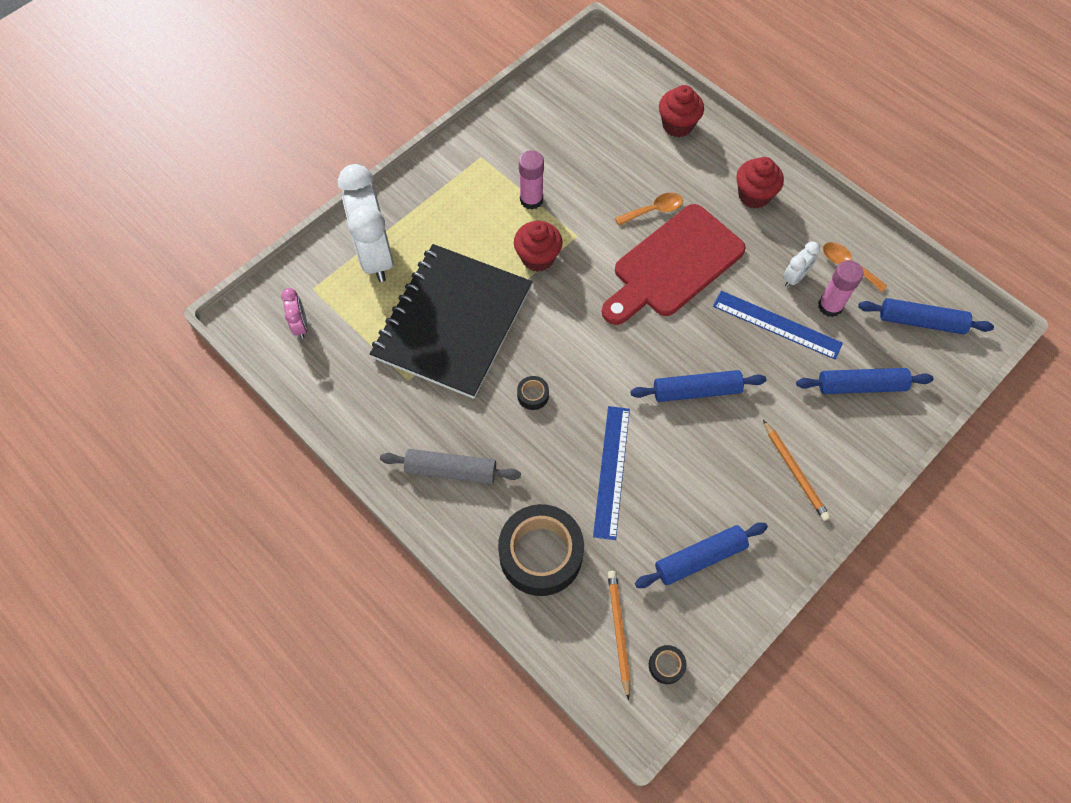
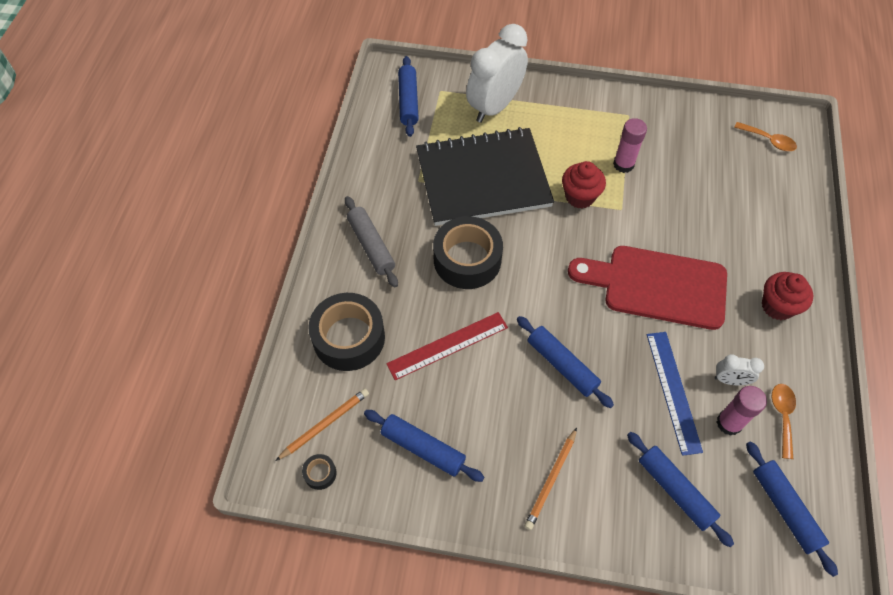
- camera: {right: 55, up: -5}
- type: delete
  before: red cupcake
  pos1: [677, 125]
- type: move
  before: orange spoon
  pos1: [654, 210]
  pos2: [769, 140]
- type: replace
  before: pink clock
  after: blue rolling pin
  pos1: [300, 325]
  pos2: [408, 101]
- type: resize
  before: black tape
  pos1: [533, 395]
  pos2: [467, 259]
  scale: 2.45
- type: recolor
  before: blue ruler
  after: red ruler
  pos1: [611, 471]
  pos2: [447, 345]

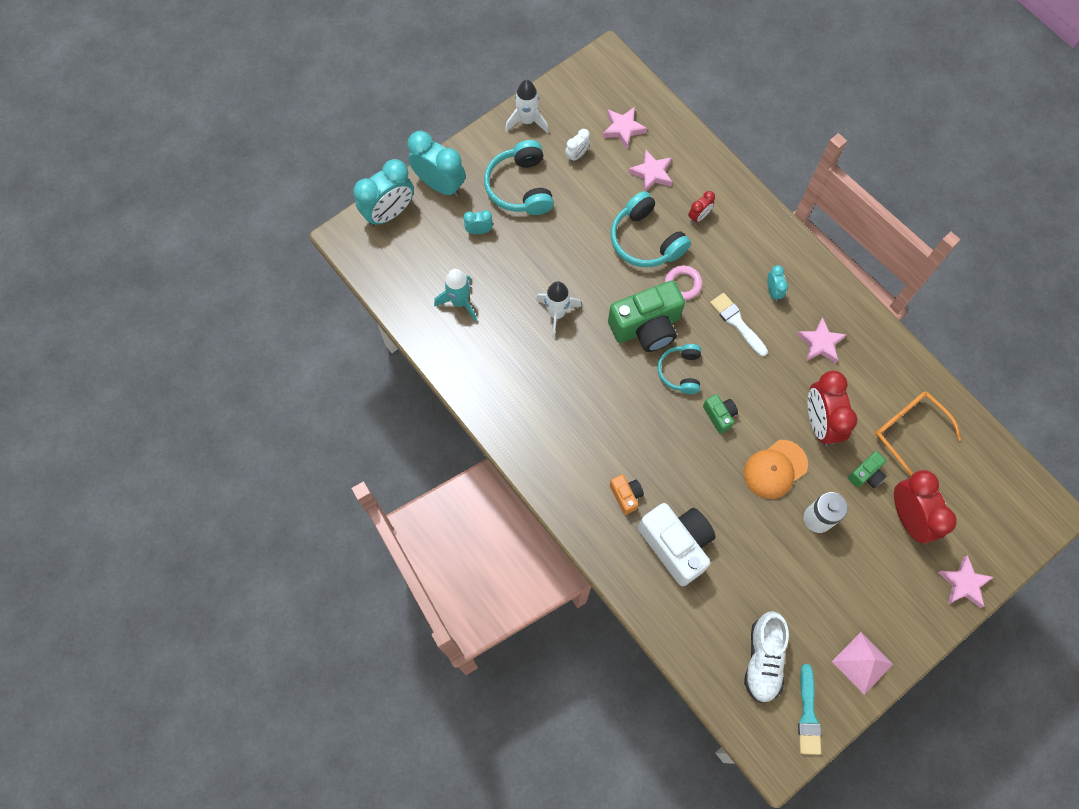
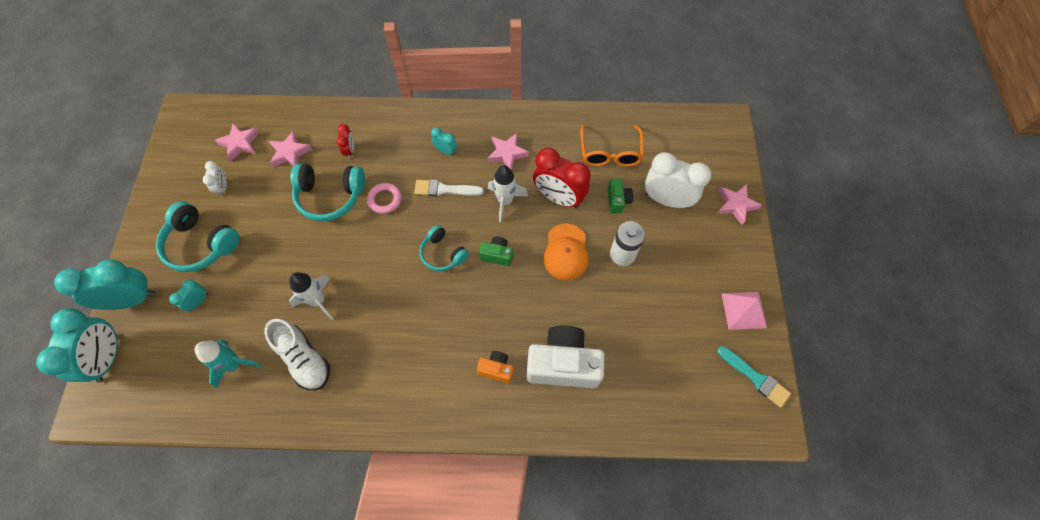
- camera: {right: -50, up: -5}
- type: move
  before: white rocket
  pos1: [527, 121]
  pos2: [505, 201]
- type: delete
  before: green camera
  pos1: [646, 327]
- type: rotate
  before: orange glasses
  pos1: [908, 431]
  pos2: [610, 153]
  turn: -90
- type: recolor
  before: red clock
  after: white clock
  pos1: [908, 517]
  pos2: [666, 200]
- type: move
  before: white shoe
  pos1: [763, 659]
  pos2: [304, 359]

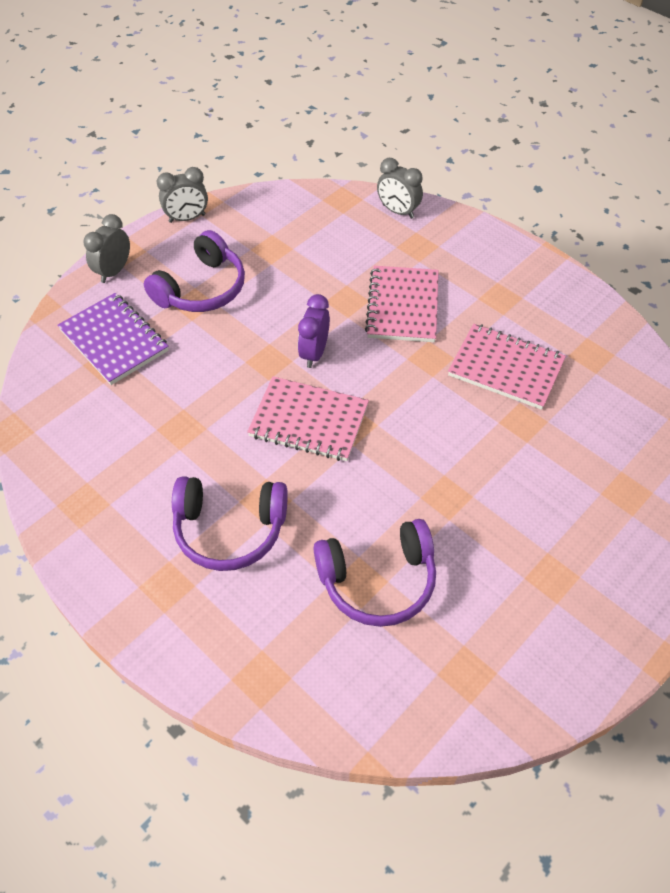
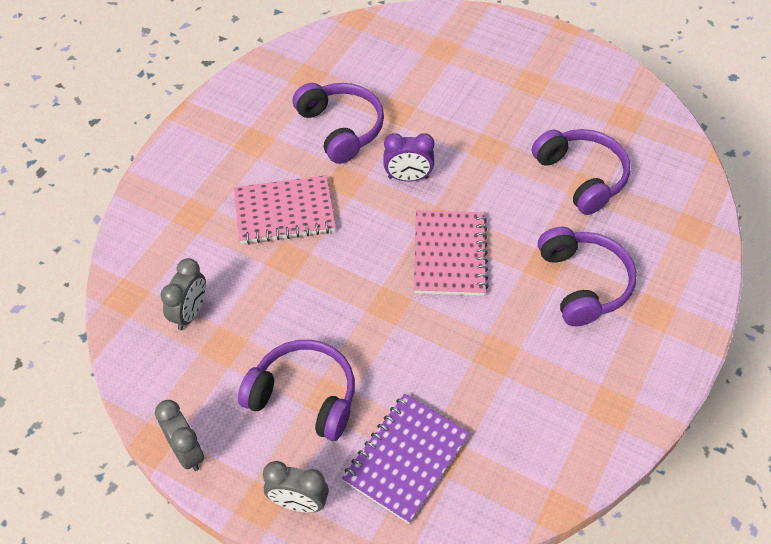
- camera: {right: -105, up: 0}
- type: move
  before: grey clock
  pos1: [398, 211]
  pos2: [190, 313]
- type: move
  before: purple clock
  pos1: [314, 353]
  pos2: [408, 177]
- type: replace
  before: pink notebook
  after: purple headphones
  pos1: [506, 368]
  pos2: [341, 128]

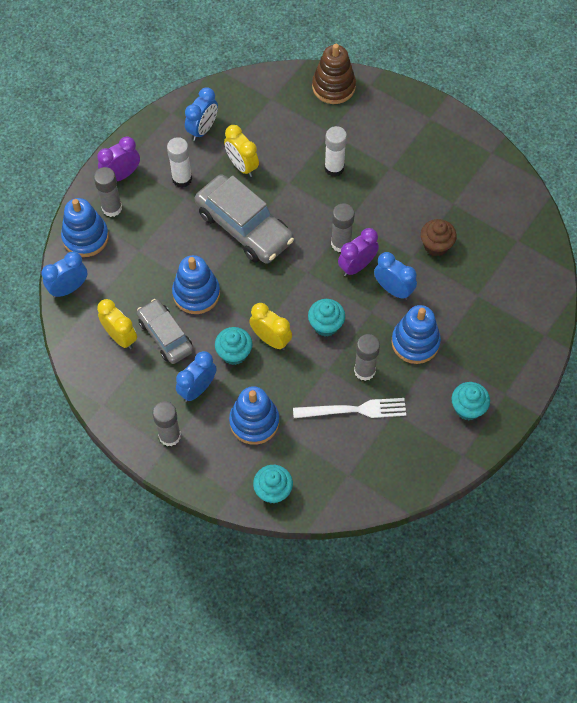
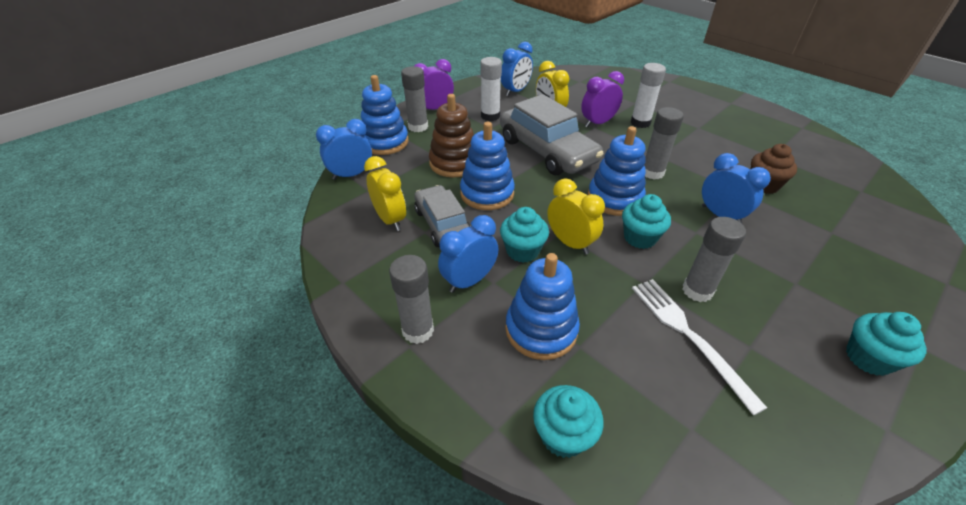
- camera: {right: 10, up: -20}
- type: move
  before: brown stacking toy
  pos1: [333, 87]
  pos2: [454, 163]
- type: move
  before: purple clock
  pos1: [357, 266]
  pos2: [597, 123]
- type: move
  before: blue stacking toy
  pos1: [415, 342]
  pos2: [614, 198]
- type: rotate
  before: white fork
  pos1: [354, 410]
  pos2: [688, 335]
  turn: -120

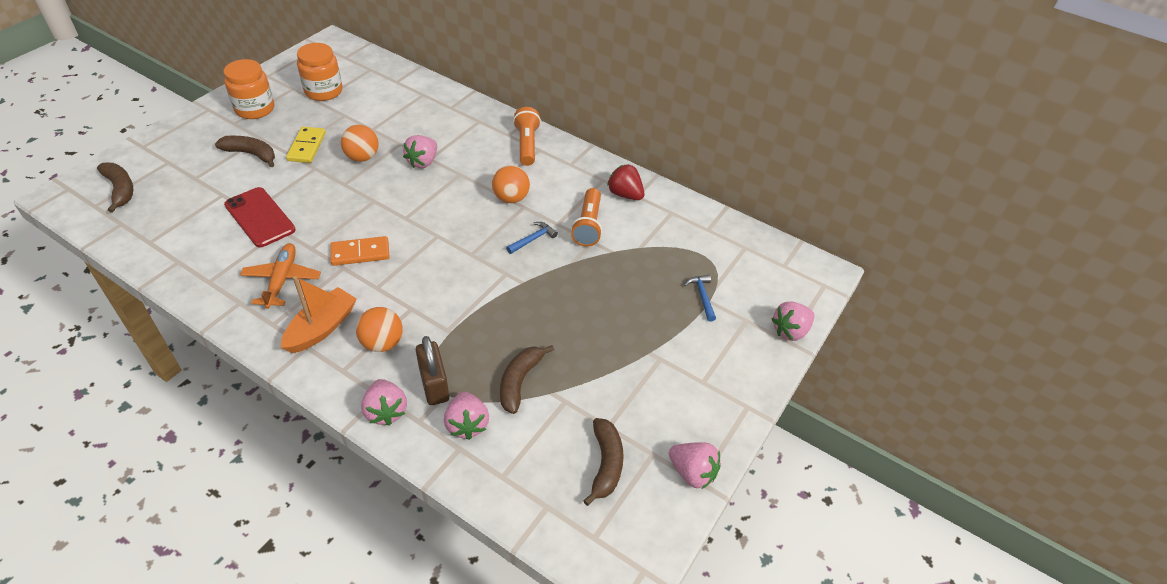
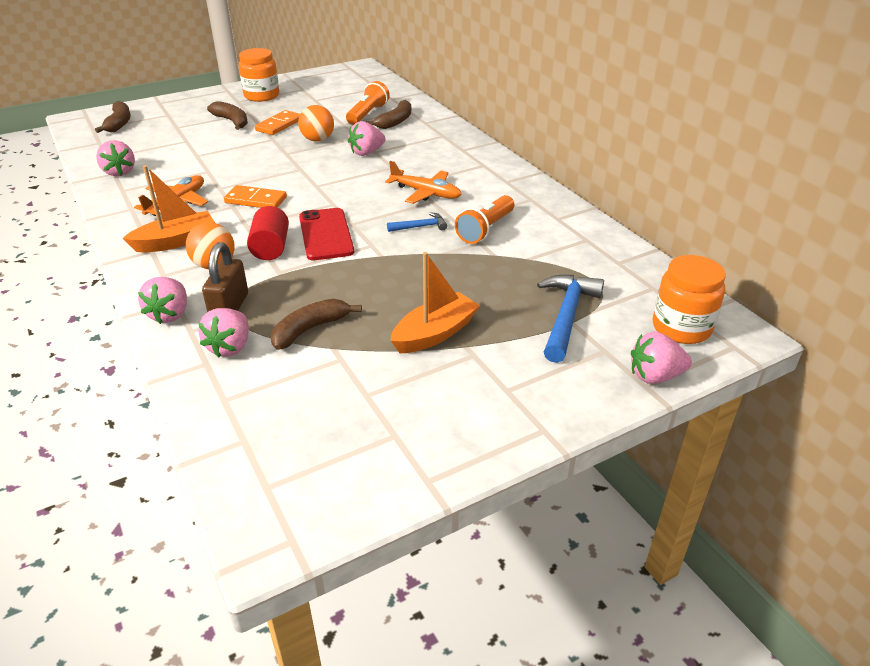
- camera: {right: 30, up: -10}
- type: move
  before: orange jar
  pos1: [323, 91]
  pos2: [681, 328]
- type: move
  before: orange flashlight
  pos1: [527, 145]
  pos2: [367, 114]
- type: recolor
  before: yellow domino
  after: orange domino
  pos1: [307, 147]
  pos2: [279, 125]
- type: delete
  before: red strawberry
  pos1: [625, 194]
- type: replace
  before: orange ball
  after: orange plane
  pos1: [511, 198]
  pos2: [425, 193]
- type: move
  before: red phone
  pos1: [260, 217]
  pos2: [326, 234]
- type: resize
  before: blue hammer
  pos1: [702, 296]
  pos2: [566, 316]
  scale: 1.87
- type: move
  before: brown banana
  pos1: [605, 464]
  pos2: [395, 121]
- type: move
  before: pink strawberry
  pos1: [692, 472]
  pos2: [119, 172]
- type: insert
  after: red cylinder
  pos2: [271, 248]
- type: insert
  after: orange boat
  pos2: [435, 333]

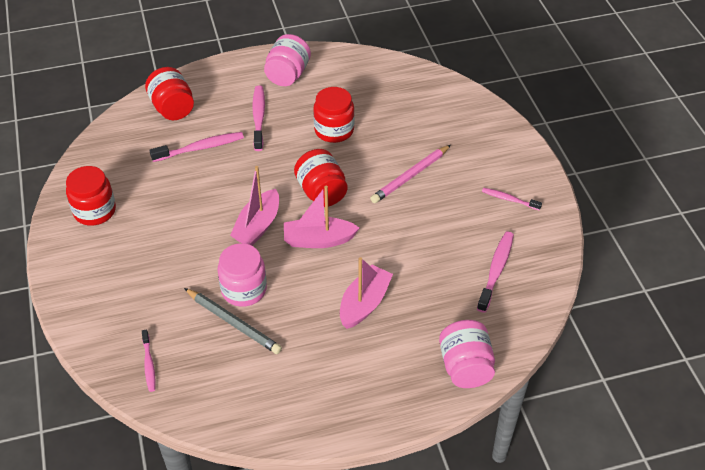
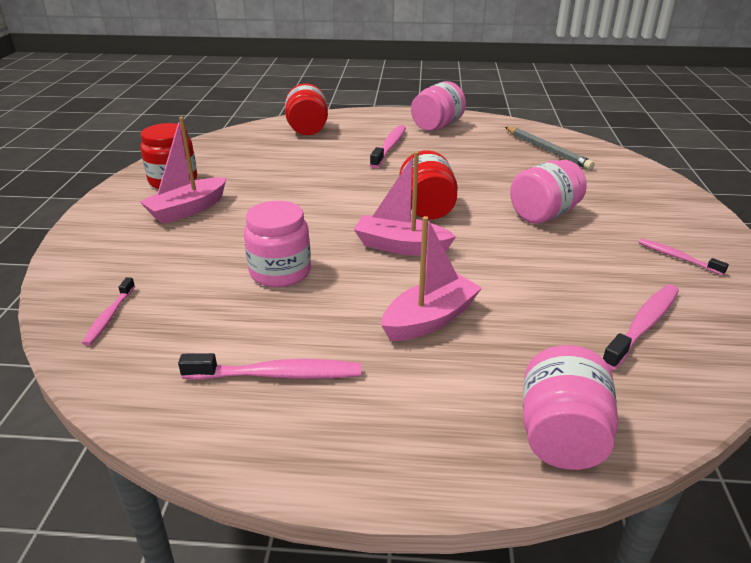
- camera: {right: 20, up: -15}
- type: delete
  before: red jar
  pos1: [334, 130]
- type: move
  before: pink toothbrush
  pos1: [200, 148]
  pos2: [277, 375]
- type: replace
  before: pink pencil
  after: pink jar
  pos1: [410, 176]
  pos2: [544, 214]
- type: move
  before: pink boat
  pos1: [258, 226]
  pos2: [187, 210]
- type: move
  before: grey pencil
  pos1: [233, 323]
  pos2: [547, 150]

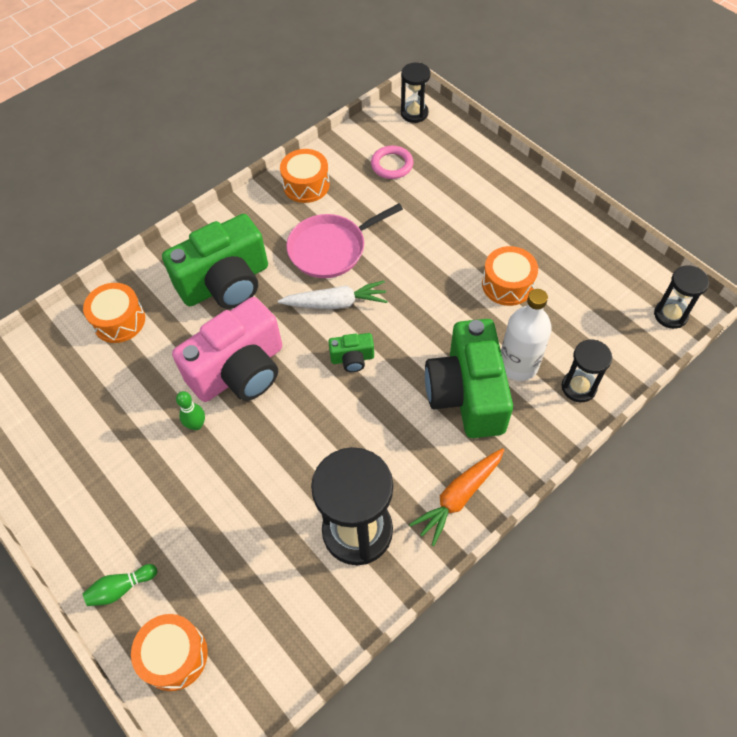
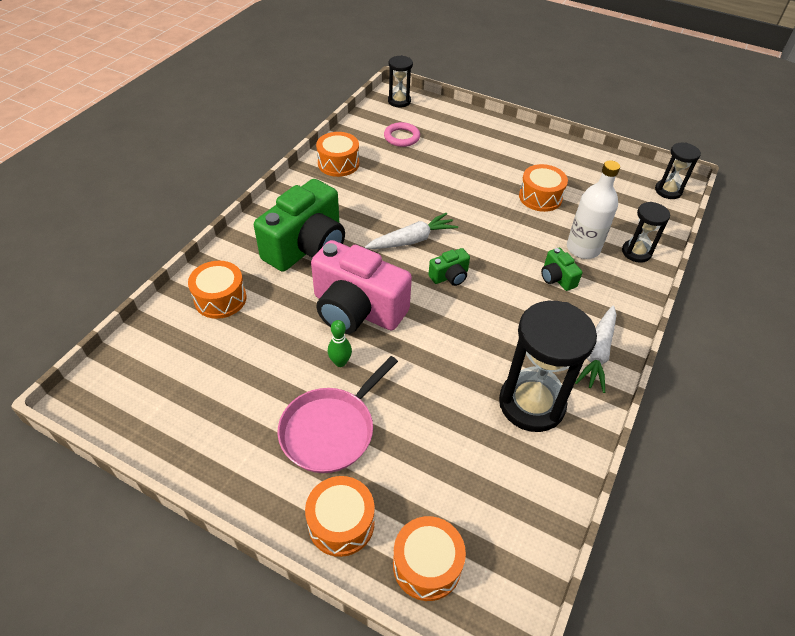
- camera: {right: -25, up: -10}
- type: move
  before: pink pan
  pos1: [330, 249]
  pos2: [330, 430]
- type: rotate
  before: pink camera
  pos1: [240, 370]
  pos2: [357, 309]
  turn: 90
- type: resize
  before: green camera
  pos1: [467, 394]
  pos2: [557, 278]
  scale: 0.44
- type: recolor
  before: orange carrot
  after: white carrot
  pos1: [458, 497]
  pos2: [597, 353]
- type: replace
  before: green bowling pin
  after: orange drum
  pos1: [121, 588]
  pos2: [341, 523]

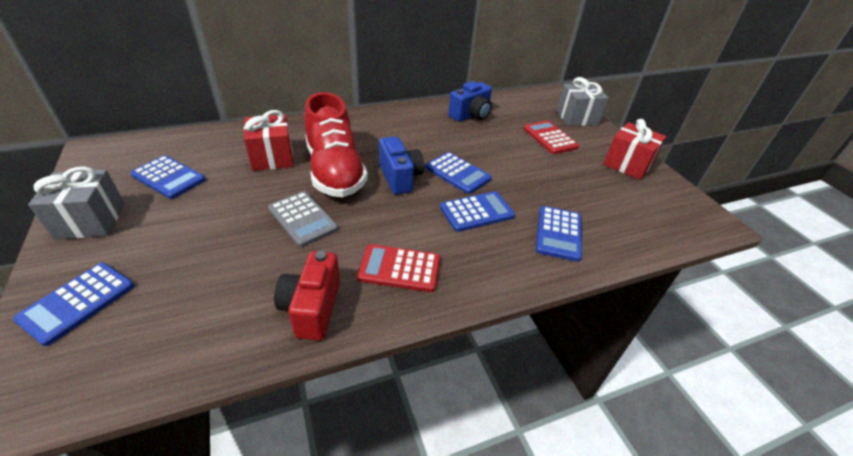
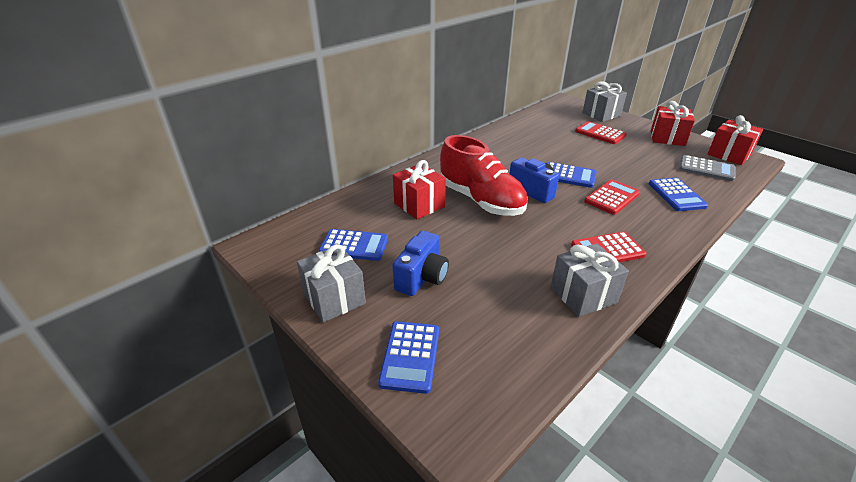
- camera: {right: -20, up: -5}
- type: move
  before: blue camera
  pos1: [471, 115]
  pos2: [422, 277]
- type: move
  before: grey calculator
  pos1: [302, 219]
  pos2: [706, 169]
- type: recolor
  before: blue calculator
  after: red calculator
  pos1: [476, 212]
  pos2: [612, 197]
- type: replace
  before: red camera
  after: grey gift
  pos1: [312, 308]
  pos2: [583, 295]
- type: insert
  after: red gift
  pos2: [729, 155]

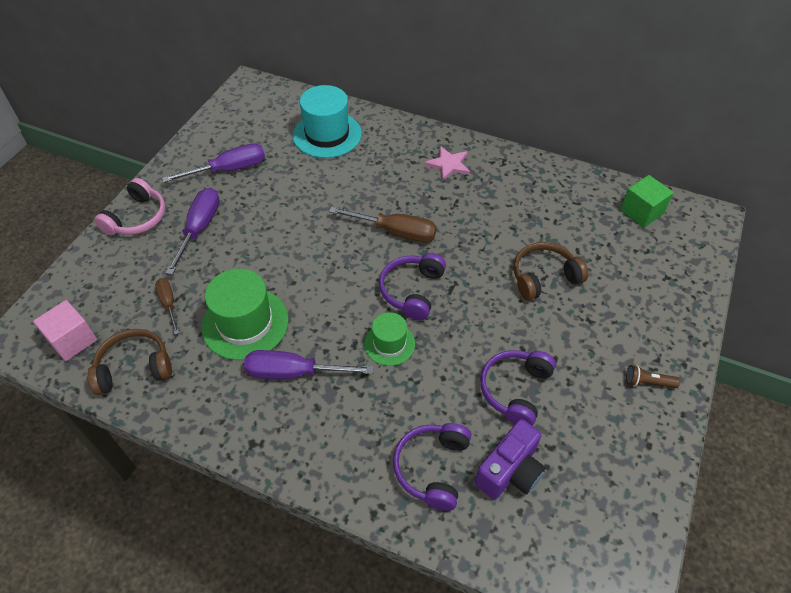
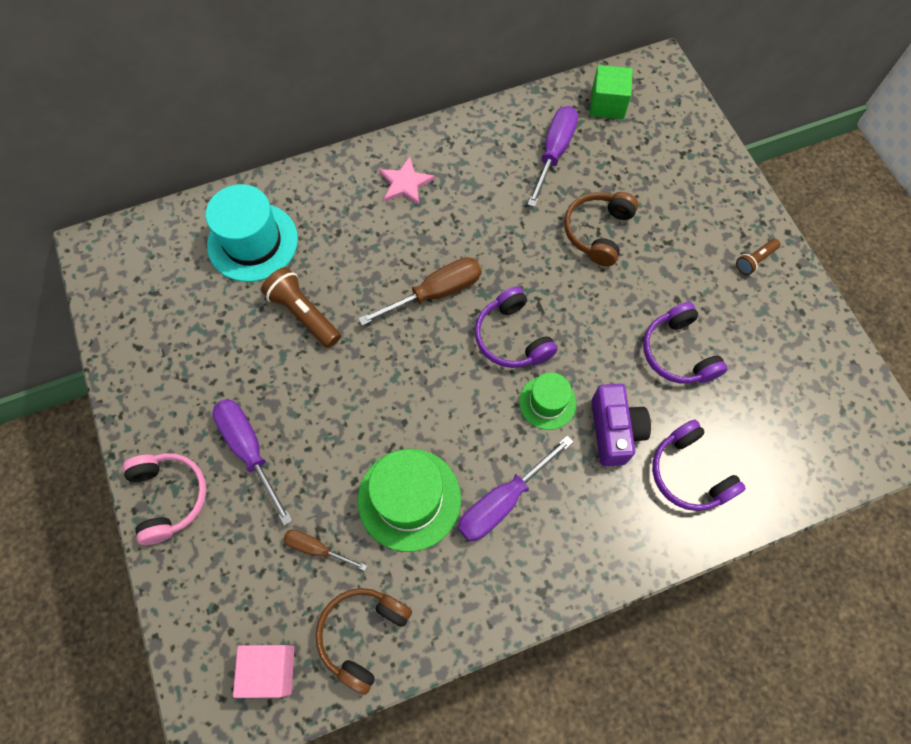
- camera: {right: -45, up: 15}
- type: move
  before: purple screwdriver
  pos1: [230, 169]
  pos2: [554, 152]
- type: move
  before: purple camera
  pos1: [510, 471]
  pos2: [614, 431]
- type: insert
  after: brown flashlight
  pos2: [303, 313]

